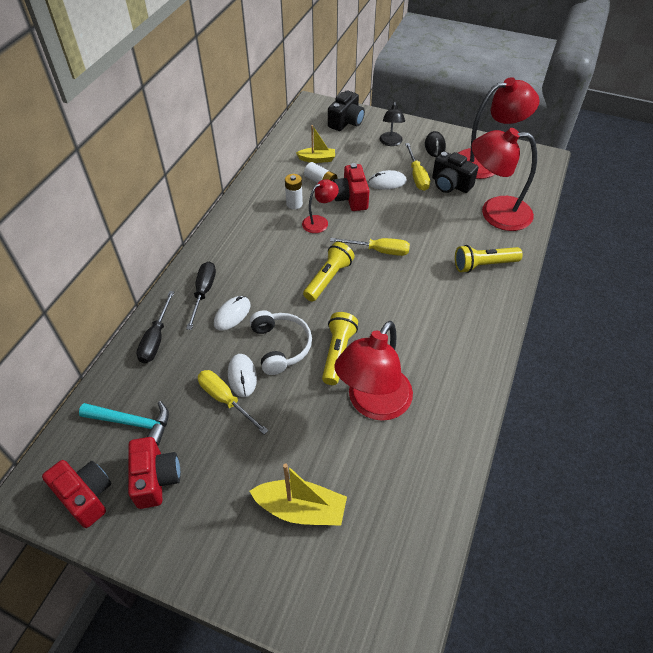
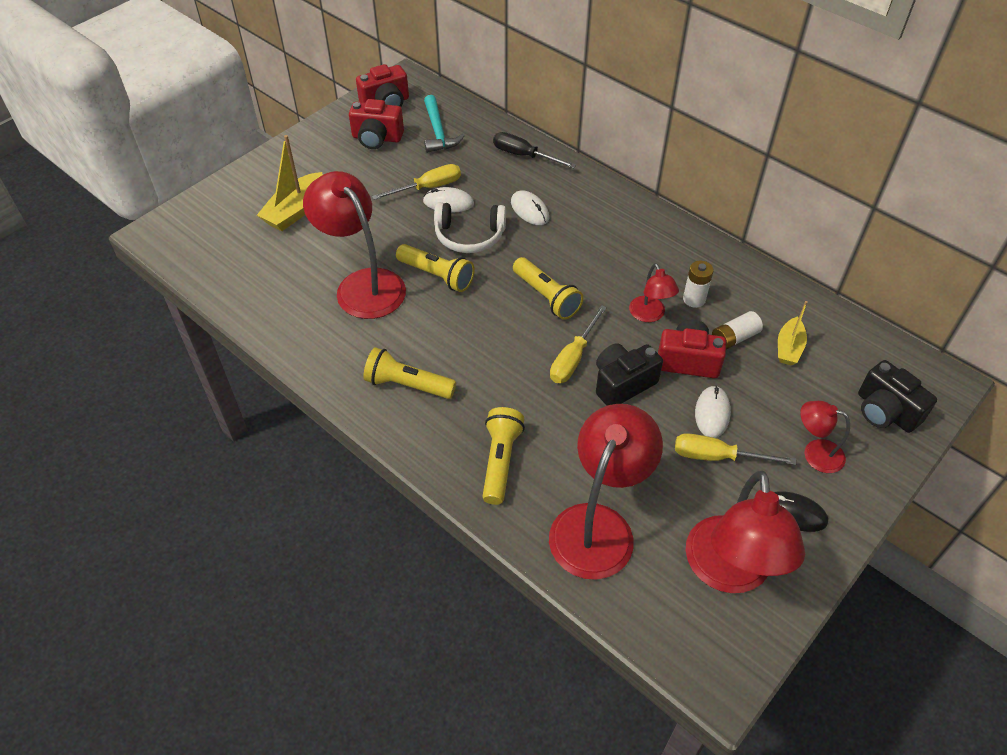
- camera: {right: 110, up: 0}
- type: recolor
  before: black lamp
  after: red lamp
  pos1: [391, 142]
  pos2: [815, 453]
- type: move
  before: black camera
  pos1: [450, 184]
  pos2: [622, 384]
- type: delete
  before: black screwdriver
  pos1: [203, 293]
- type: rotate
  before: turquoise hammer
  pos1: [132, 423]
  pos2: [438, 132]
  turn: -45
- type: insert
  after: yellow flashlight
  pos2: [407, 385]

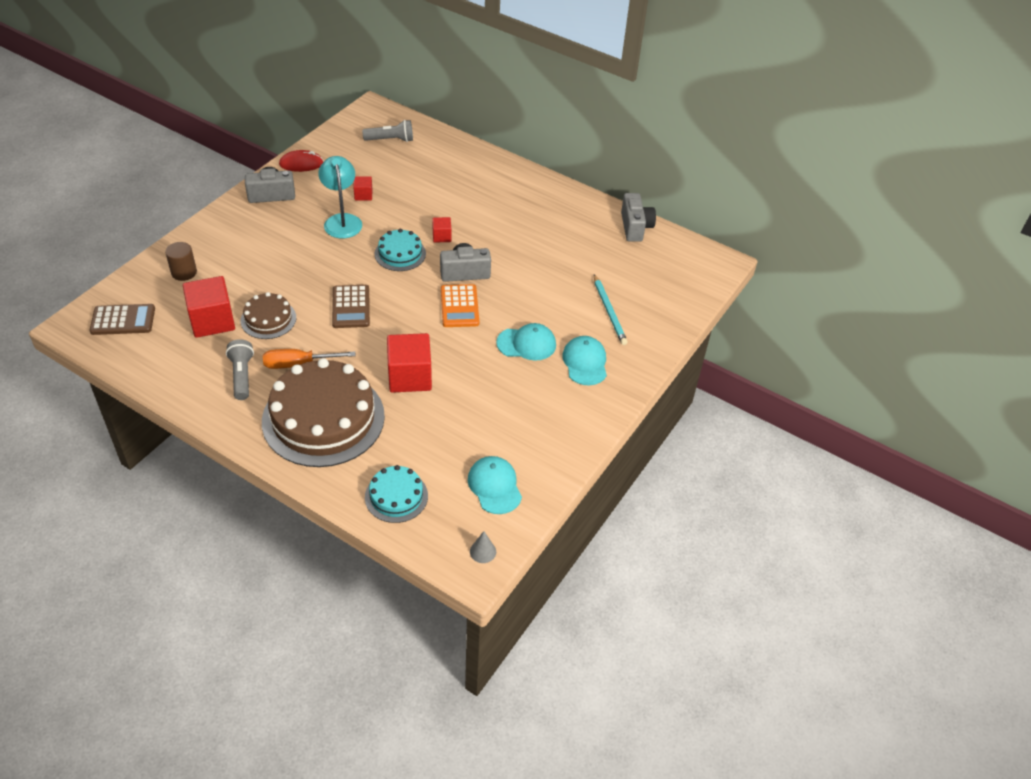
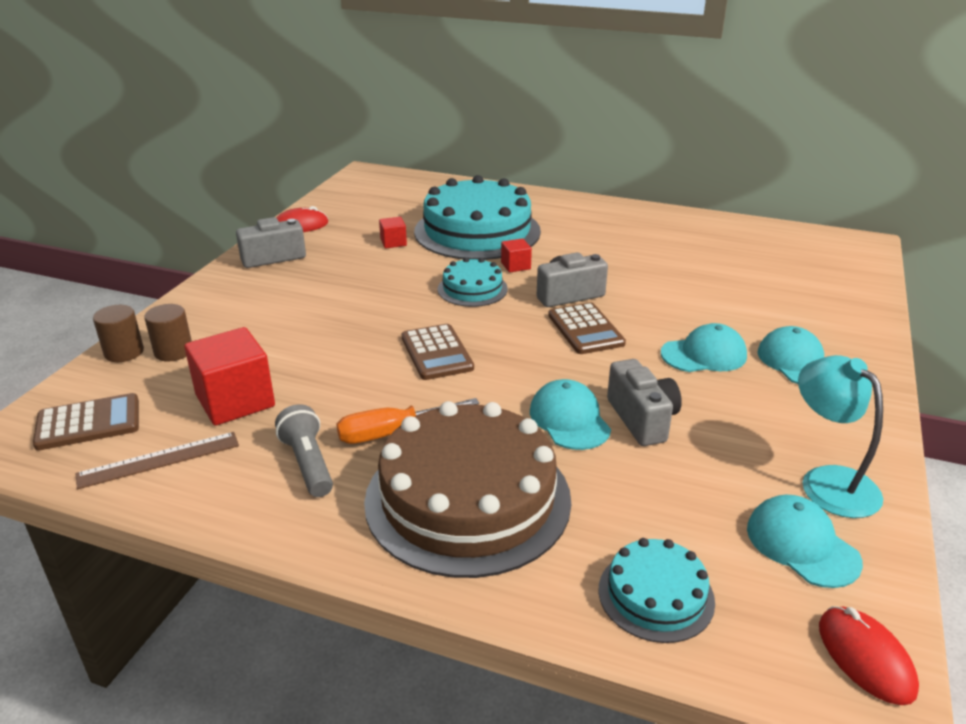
- camera: {right: -10, up: -15}
- type: delete
  before: grey flashlight
  pos1: [390, 140]
- type: move
  before: turquoise lamp
  pos1: [342, 220]
  pos2: [828, 481]
- type: move
  before: grey camera
  pos1: [635, 227]
  pos2: [642, 419]
- type: delete
  before: turquoise pencil
  pos1: [609, 311]
- type: recolor
  before: orange calculator
  after: brown calculator
  pos1: [459, 306]
  pos2: [585, 329]
- type: delete
  before: brown cake
  pos1: [268, 319]
- type: replace
  before: red cube
  after: turquoise cap
  pos1: [410, 377]
  pos2: [569, 419]
- type: replace
  before: grey cone
  after: red mouse
  pos1: [483, 551]
  pos2: [865, 657]
- type: insert
  after: turquoise cake
  pos2: [477, 231]
- type: insert
  after: brown cylinder
  pos2: [124, 352]
- type: insert
  after: brown ruler
  pos2: [159, 460]

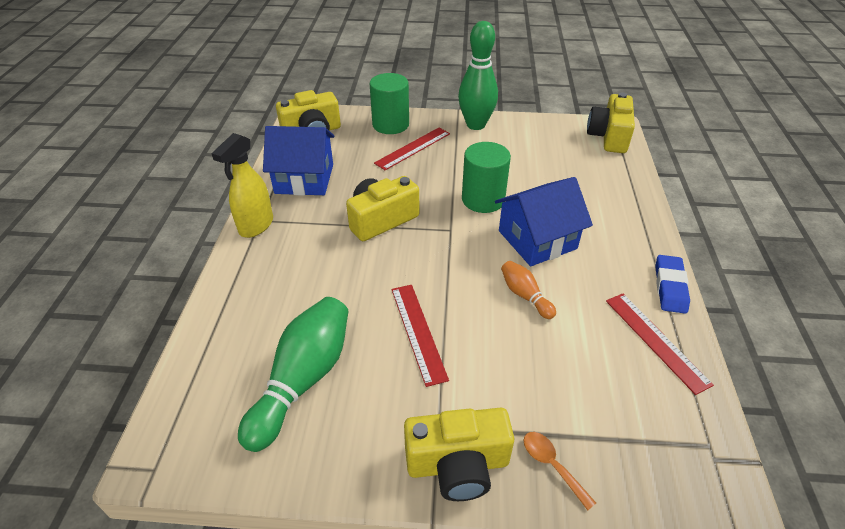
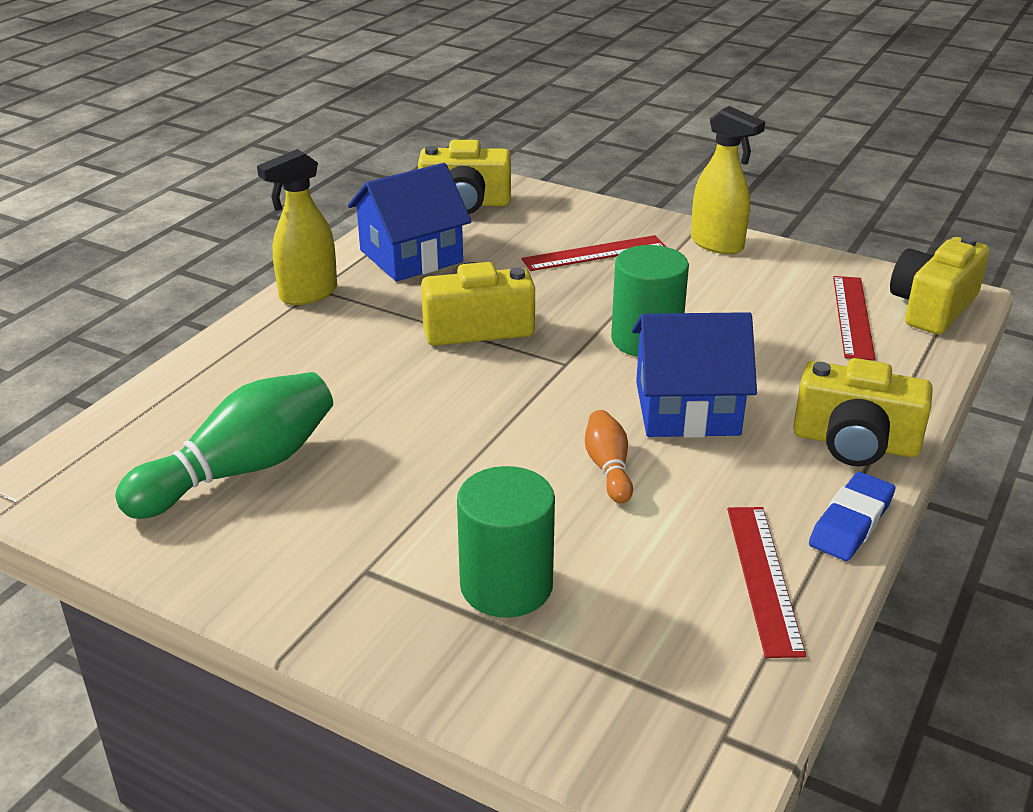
- camera: {right: 25, up: -10}
- type: replace
  before: green bowling pin
  after: yellow spray bottle
  pos1: [476, 125]
  pos2: [717, 244]
- type: move
  before: green cylinder
  pos1: [390, 125]
  pos2: [506, 586]
- type: rotate
  before: blue house
  pos1: [304, 179]
  pos2: [411, 256]
  turn: -60
- type: move
  before: red ruler
  pos1: [418, 332]
  pos2: [853, 316]
- type: move
  before: yellow camera
  pos1: [458, 464]
  pos2: [855, 443]
- type: delete
  before: orange spoon
  pos1: [552, 465]

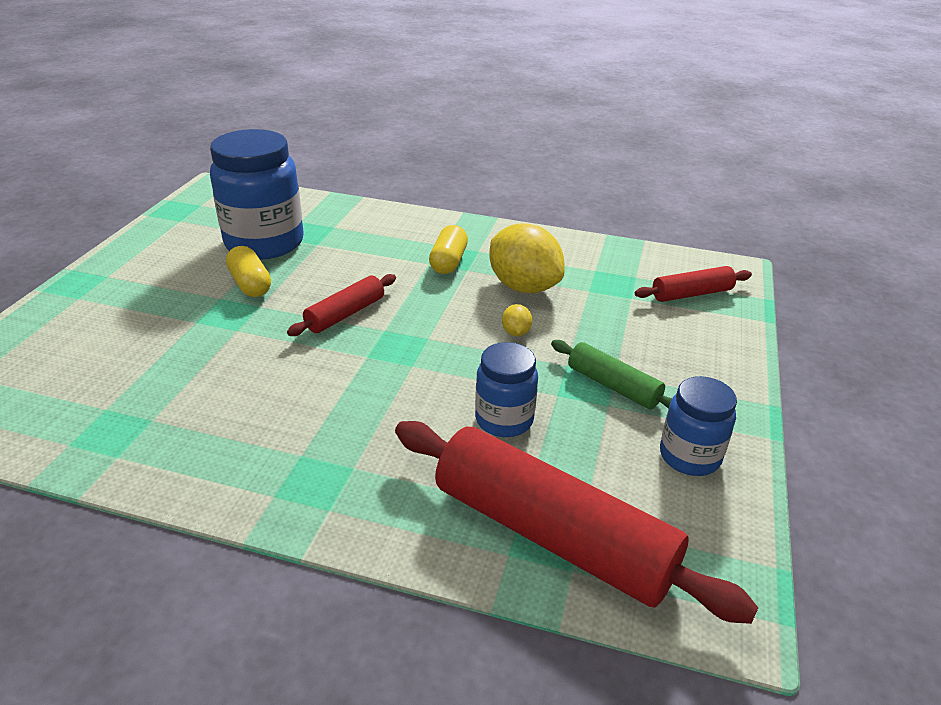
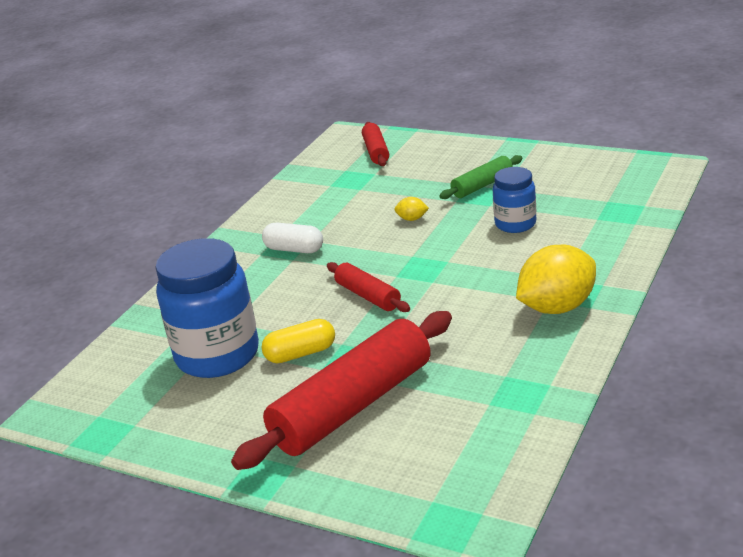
- camera: {right: -75, up: -5}
- type: move
  before: yellow lemon
  pos1: [523, 287]
  pos2: [557, 307]
- type: recolor
  before: yellow capsule
  after: white capsule
  pos1: [448, 262]
  pos2: [294, 249]
- type: delete
  before: blue jar
  pos1: [689, 456]
- type: move
  before: red rolling pin
  pos1: [552, 534]
  pos2: [352, 406]

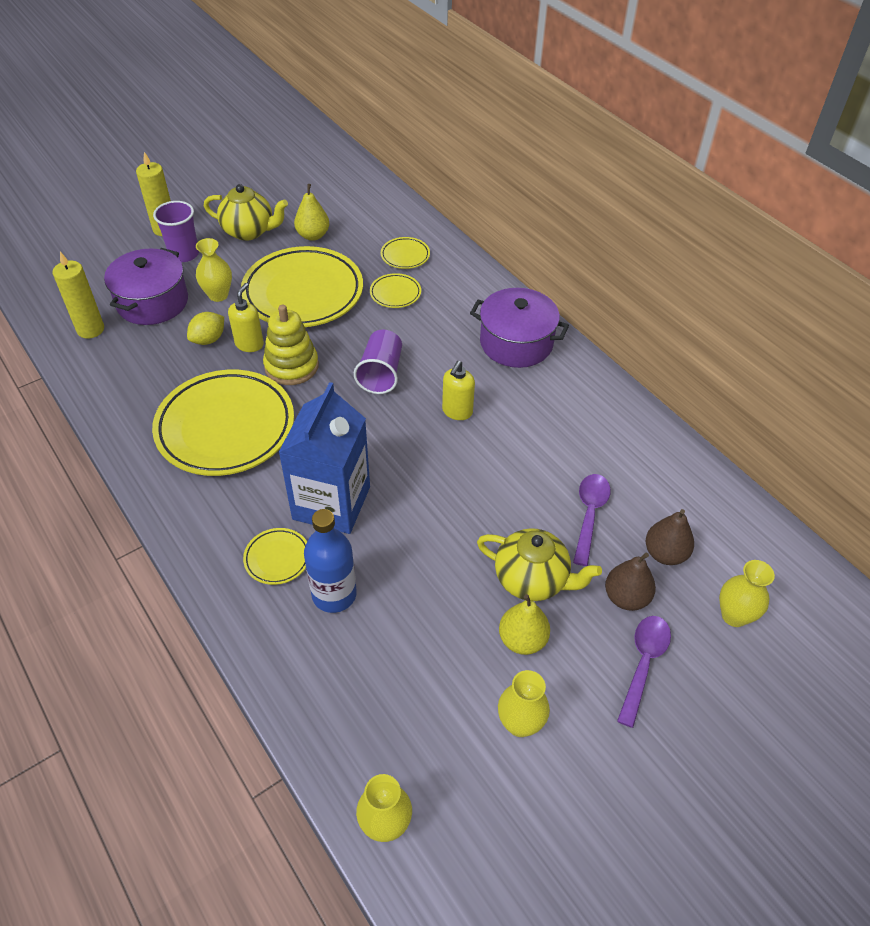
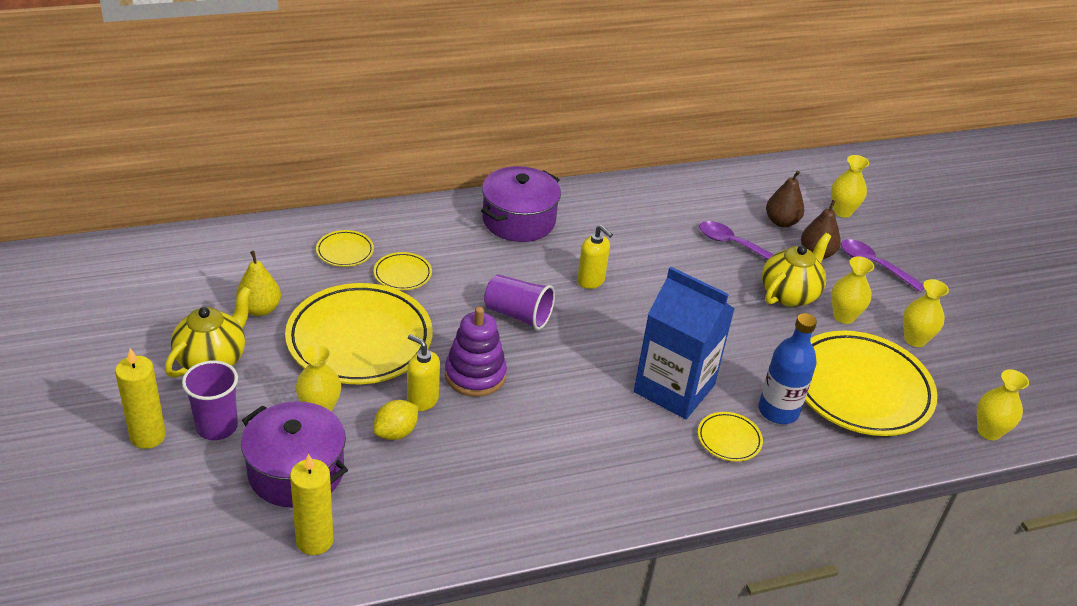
- camera: {right: -75, up: -10}
- type: recolor
  before: yellow stacking toy
  after: purple stacking toy
  pos1: [291, 366]
  pos2: [475, 375]
- type: rotate
  before: yellow lemon
  pos1: [208, 339]
  pos2: [396, 432]
  turn: 75
- type: move
  before: yellow plate
  pos1: [225, 427]
  pos2: [860, 389]
- type: replace
  before: yellow pear
  after: yellow vase
  pos1: [522, 639]
  pos2: [844, 316]

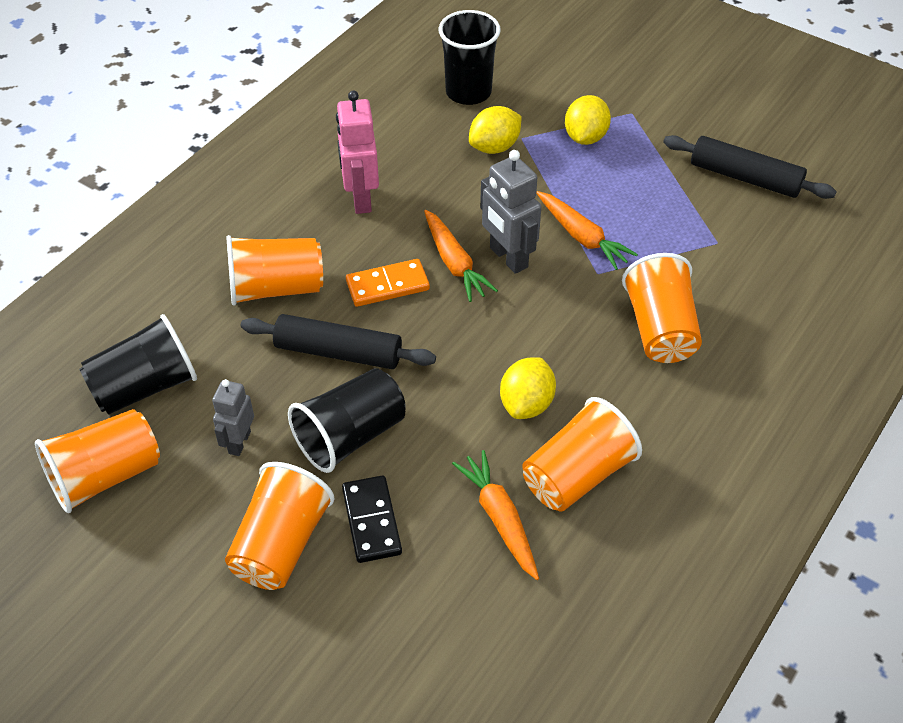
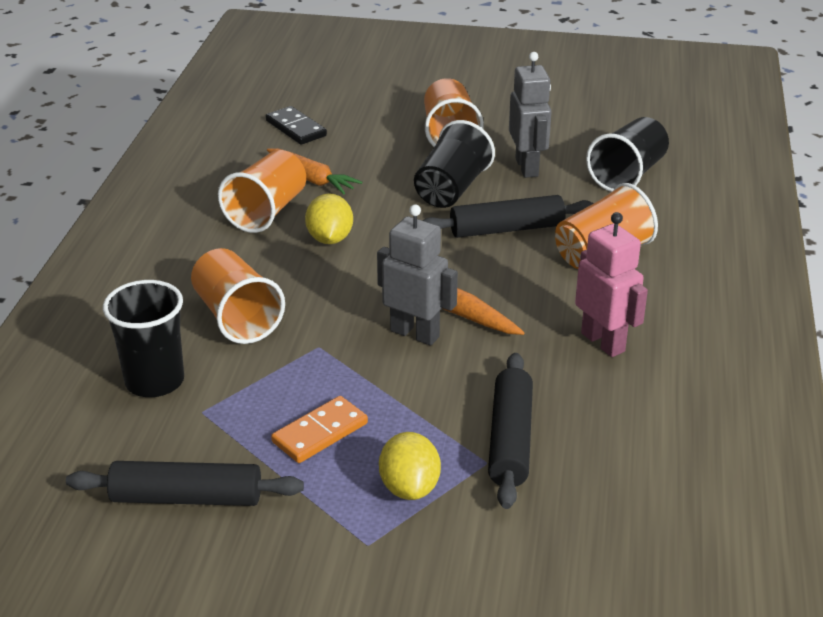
- camera: {right: 155, up: -15}
- type: move
  before: black cup
  pos1: [468, 92]
  pos2: [155, 381]
- type: replace
  before: yellow lemon
  after: black rolling pin
  pos1: [494, 147]
  pos2: [510, 440]
- type: delete
  before: orange carrot
  pos1: [582, 237]
- type: move
  before: orange domino
  pos1: [387, 286]
  pos2: [320, 433]
- type: resize
  before: grey robot
  pos1: [239, 442]
  pos2: [527, 167]
  scale: 1.57
- type: delete
  before: orange cup
  pos1: [105, 476]
- type: move
  before: black domino
  pos1: [372, 521]
  pos2: [296, 128]

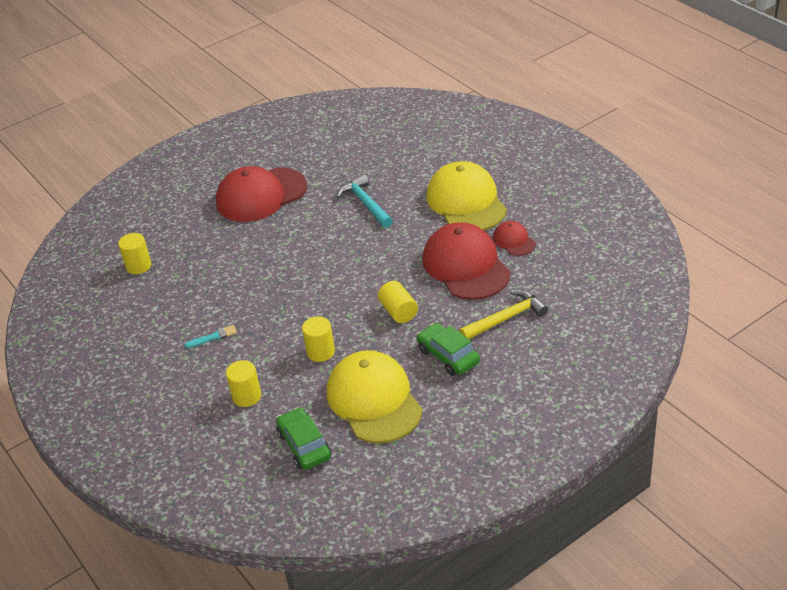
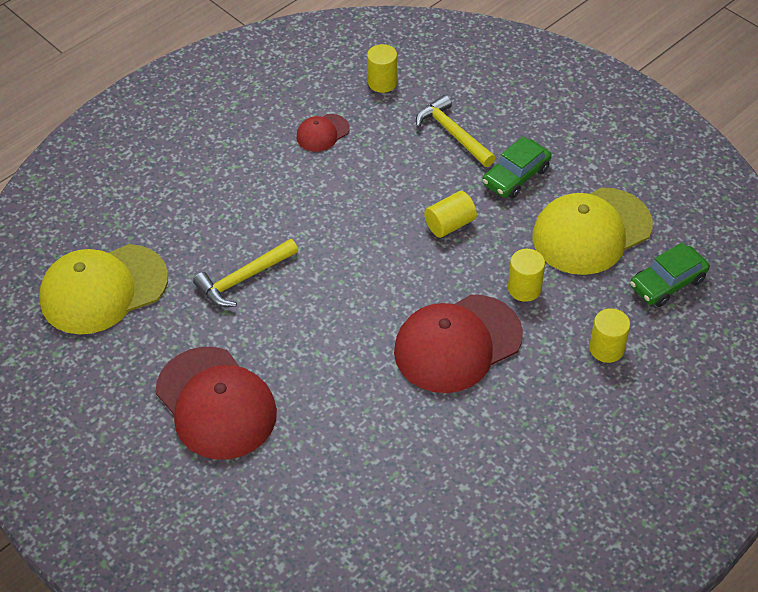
- camera: {right: -100, up: 10}
- type: move
  before: yellow cap
  pos1: [466, 202]
  pos2: [103, 289]
- type: recolor
  before: turquoise hammer
  after: yellow hammer
  pos1: [365, 203]
  pos2: [243, 279]
- type: move
  before: red cap
  pos1: [466, 266]
  pos2: [457, 344]
- type: move
  before: yellow cylinder
  pos1: [138, 266]
  pos2: [382, 82]
- type: delete
  before: turquoise brush
  pos1: [213, 337]

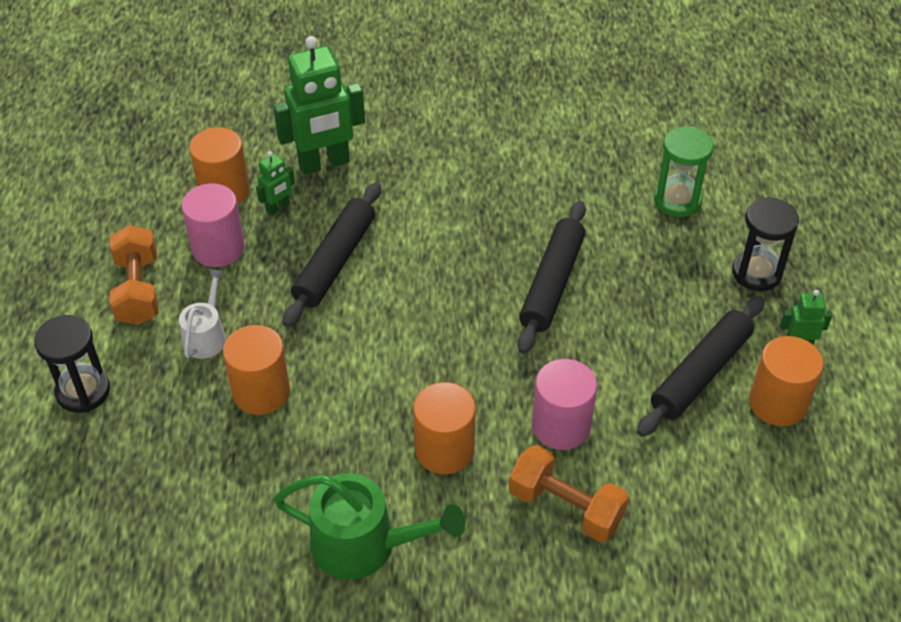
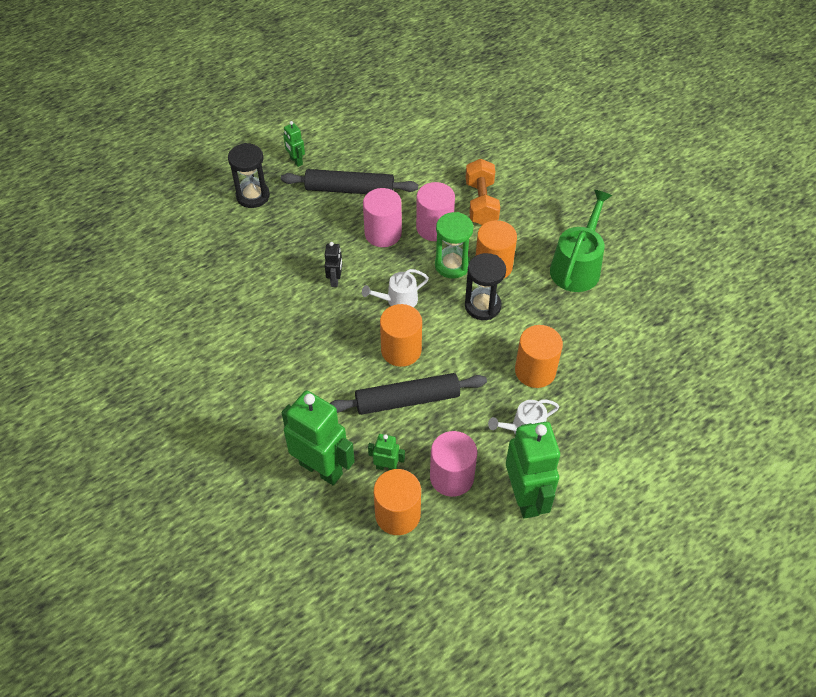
- camera: {right: -125, up: 5}
- type: move
  before: green hourglass
  pos1: [677, 200]
  pos2: [452, 265]
- type: replace
  before: black rolling pin
  after: black robot
  pos1: [552, 284]
  pos2: [335, 280]
- type: replace
  before: orange dumbbell
  after: green robot
  pos1: [138, 290]
  pos2: [525, 497]
- type: move
  before: black hourglass
  pos1: [83, 391]
  pos2: [482, 306]
- type: move
  before: orange cylinder
  pos1: [777, 403]
  pos2: [401, 350]
- type: rotate
  before: green watering can
  pos1: [363, 545]
  pos2: [577, 266]
  turn: 45
- type: insert
  after: pink cylinder
  pos2: [383, 233]
- type: insert
  after: white watering can
  pos2: [398, 300]

